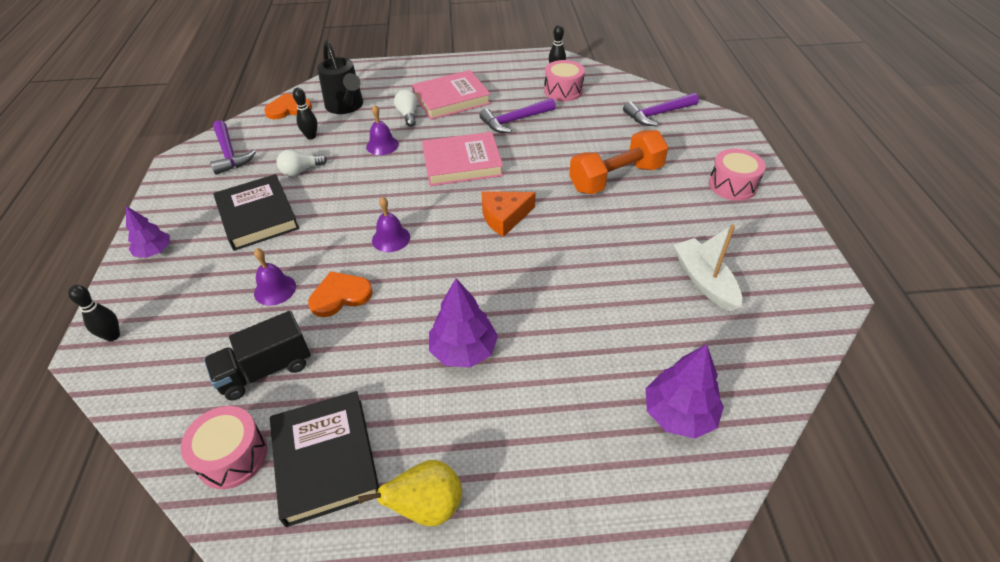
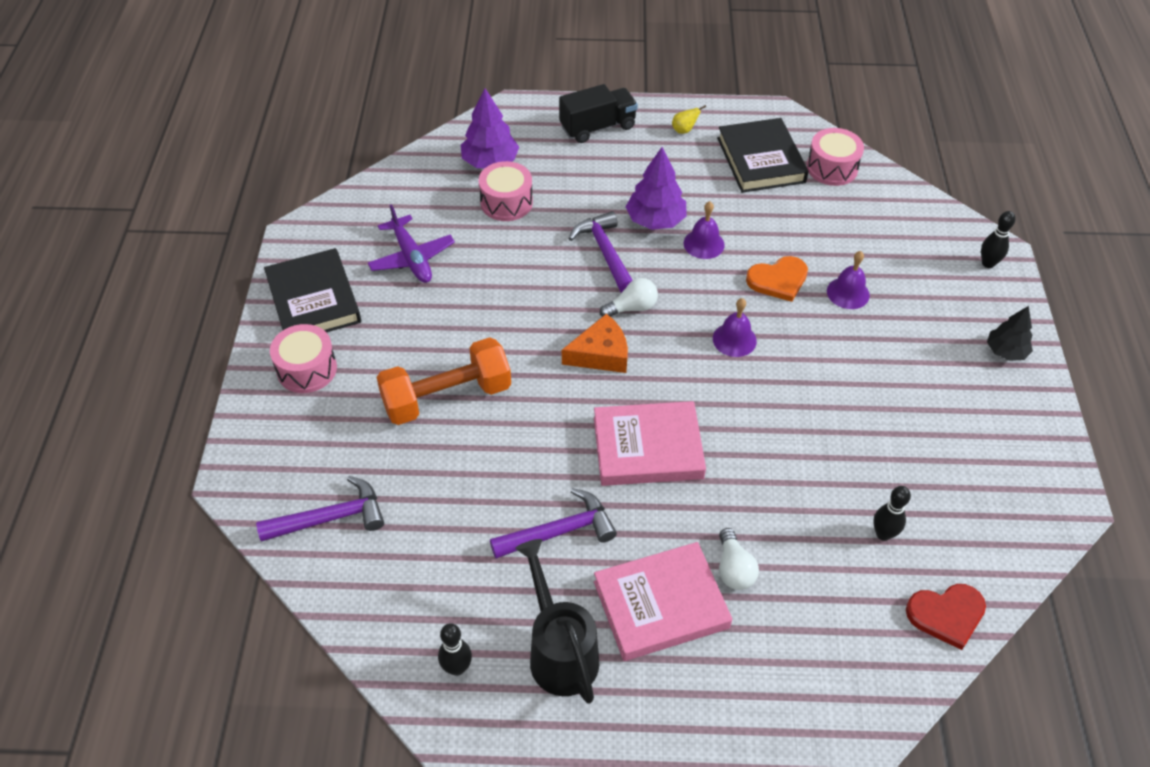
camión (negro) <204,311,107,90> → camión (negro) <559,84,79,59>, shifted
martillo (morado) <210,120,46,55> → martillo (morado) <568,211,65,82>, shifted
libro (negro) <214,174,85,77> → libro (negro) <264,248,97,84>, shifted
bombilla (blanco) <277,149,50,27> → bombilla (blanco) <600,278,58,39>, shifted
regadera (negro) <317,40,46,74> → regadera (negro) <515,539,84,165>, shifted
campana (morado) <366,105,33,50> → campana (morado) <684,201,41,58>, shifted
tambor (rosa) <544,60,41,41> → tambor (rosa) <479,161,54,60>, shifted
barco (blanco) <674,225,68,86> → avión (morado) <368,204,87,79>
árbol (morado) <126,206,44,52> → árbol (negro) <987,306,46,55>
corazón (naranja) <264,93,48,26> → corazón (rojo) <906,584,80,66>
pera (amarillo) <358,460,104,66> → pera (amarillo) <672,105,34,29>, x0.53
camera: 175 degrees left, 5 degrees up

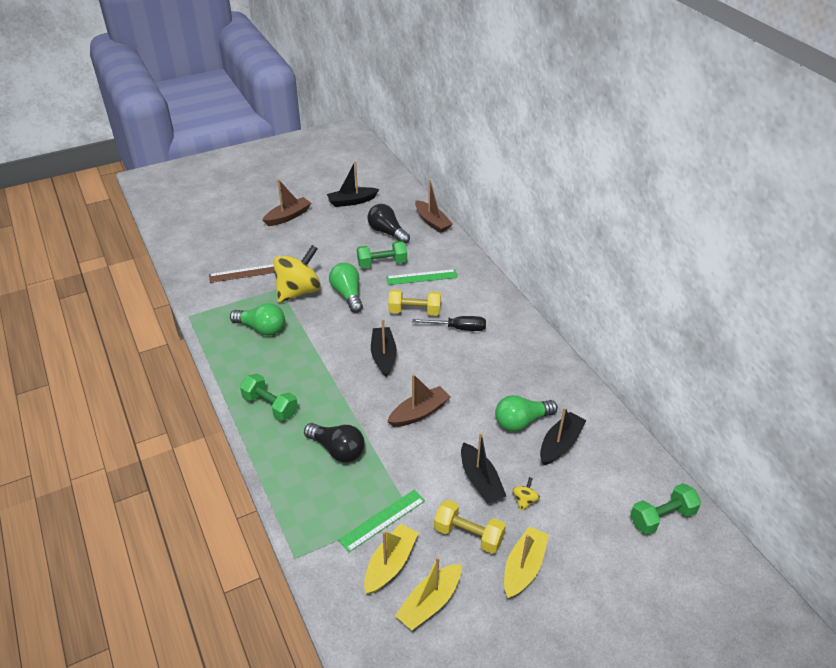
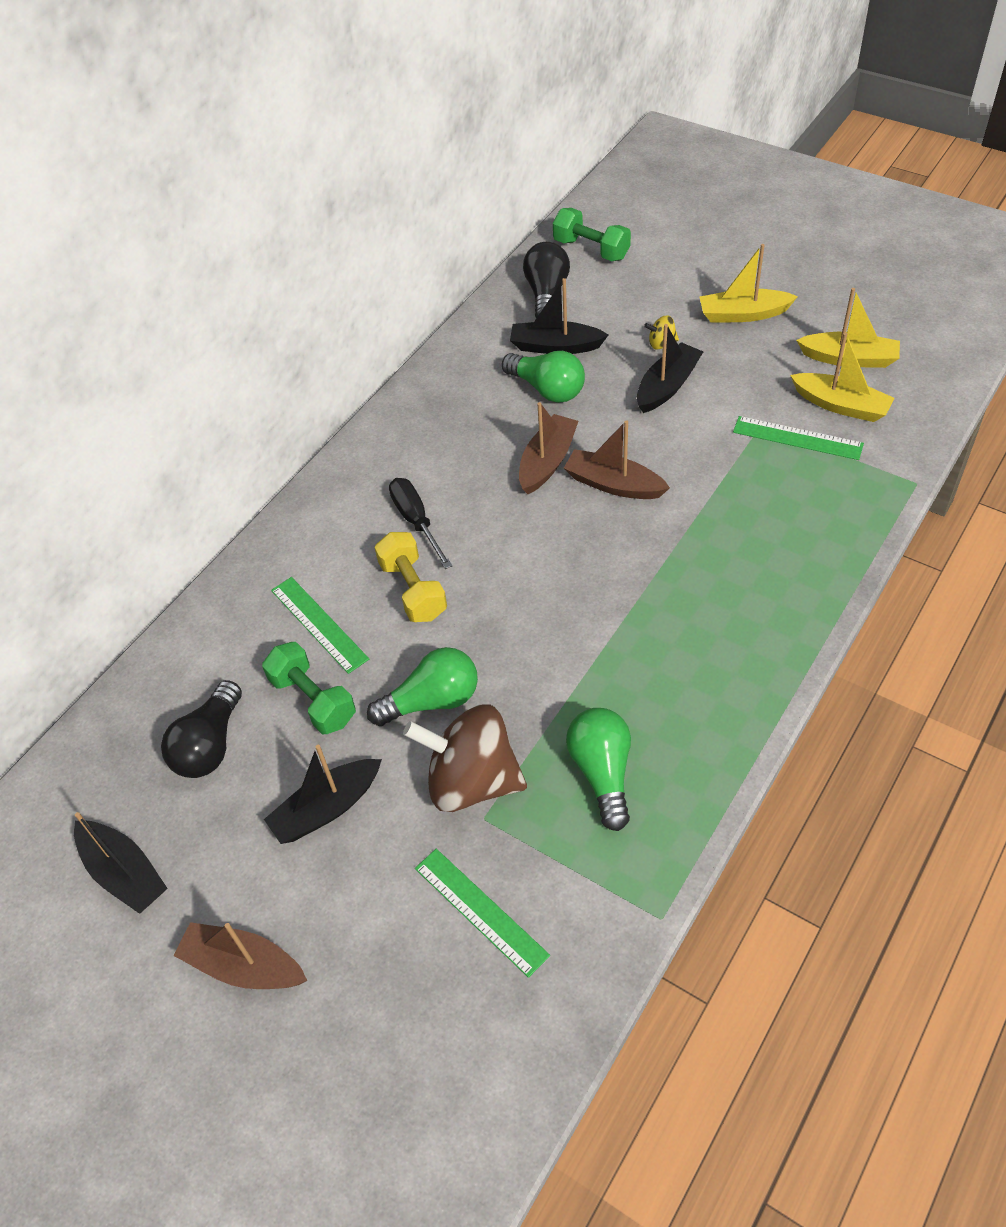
mancuerna (verde) <240,373,58,48> → -
mancuerna (amarillo) <434,500,72,54> → -
bombilla (negro) <304,423,61,39> → bombilla (negro) <523,242,47,76>, shifted
barco (negro) <371,319,26,58> → barco (negro) <264,745,118,99>, shifted
barco (marrón) <415,179,37,54> → barco (marrón) <519,402,60,92>, shifted
regla (marrón) <209,264,66,19> → regla (verde) <415,849,135,129>
peonza (amarillo) <273,245,48,58> → peonza (marrón) <403,705,124,107>
bombilla (verde) <329,263,34,50> → bombilla (verde) <367,647,111,79>, 150 degrees counterclockwise
barco (amarillo) <364,524,54,70> → barco (amarillo) <790,333,105,89>, 150 degrees counterclockwise
camera: 115 degrees left, 10 degrees up

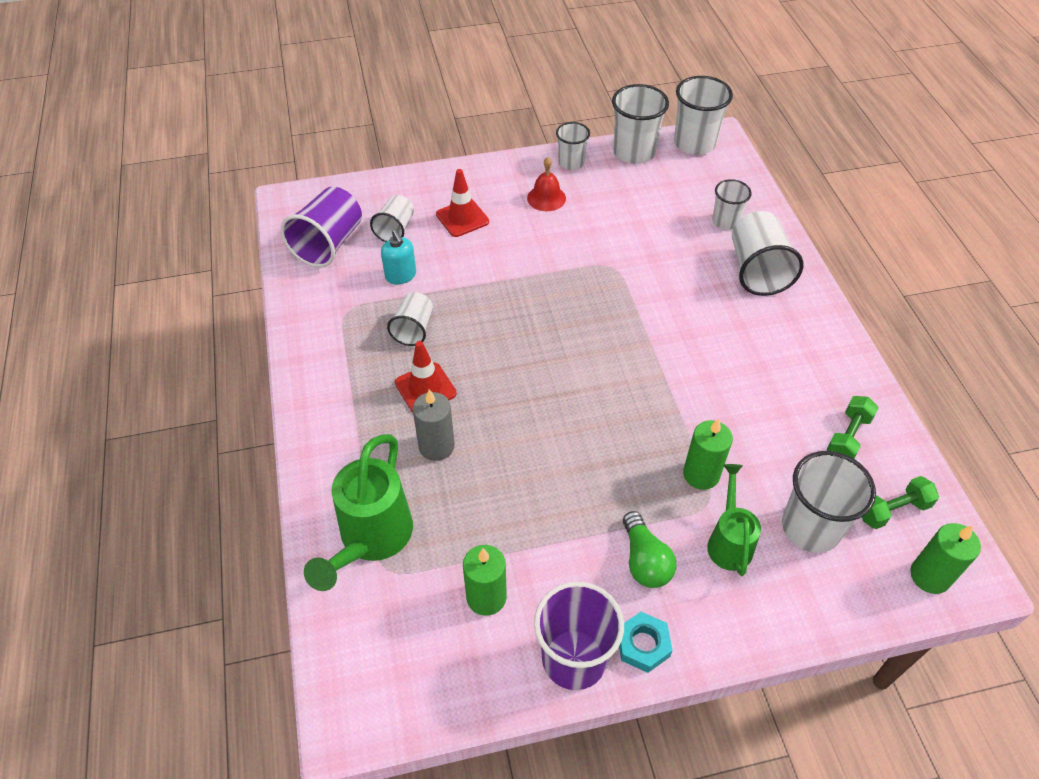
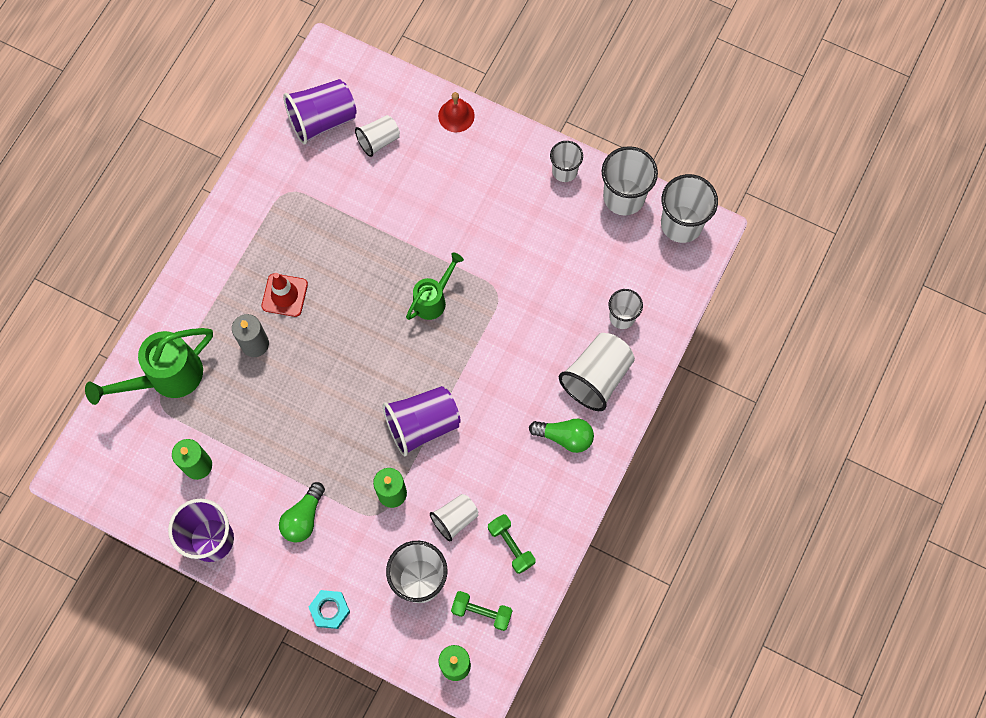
dispensador de jabón (turquesa) <381,230,35,54> → -
cono de tráfico (rojo) <436,169,53,68> → -
- → vaso (morado) <383,386,78,70>
- → bombilla (verde) <529,419,65,34>
vaso (blanco) <387,292,46,54> → vaso (blanco) <430,494,49,47>, shifted
campana (rojo) <527,157,39,54> → campana (rojo) <438,92,37,40>, shifted
tuerca (turquesa) <619,612,54,61> → tuerca (turquesa) <309,590,41,39>, shifted
regadera (verde) <707,464,54,112> → regadera (verde) <406,252,58,68>, shifted
mancuerna (verde) <827,396,52,63> → mancuerna (verde) <488,514,47,60>, 75 degrees clockwise
camera: 40 degrees right, 20 degrees up

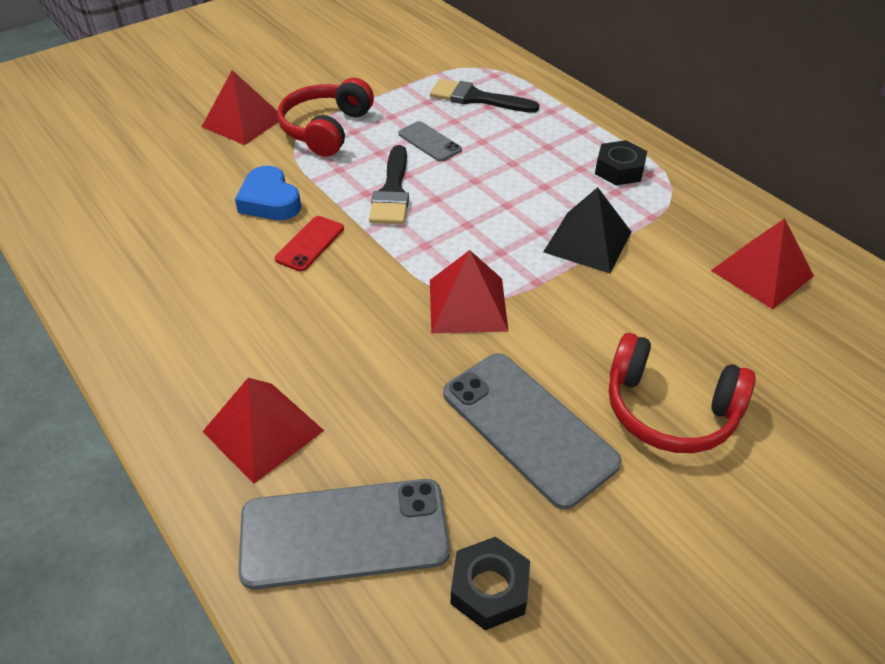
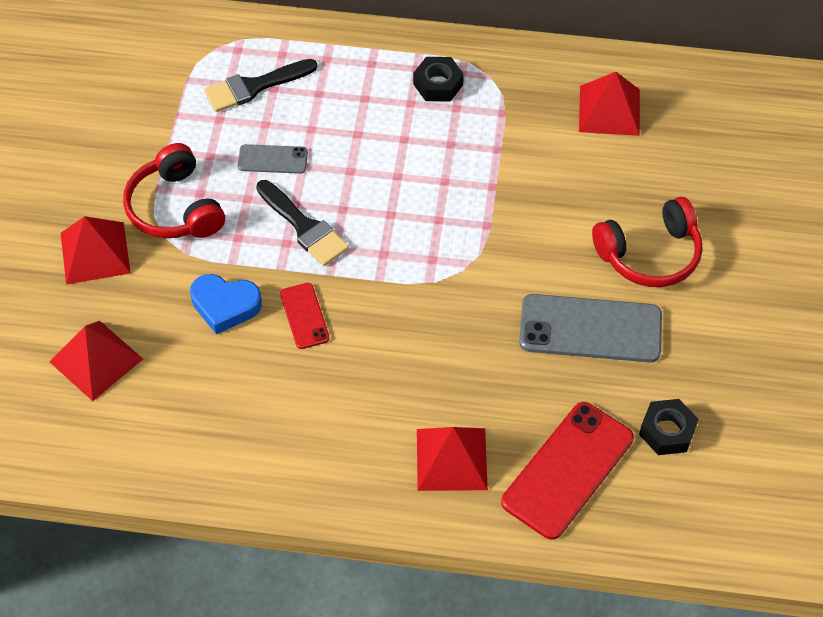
pirámide (negro) <543,187,88,86> → -
pirámide (rojo) <430,250,79,83> → pirámide (rojo) <49,321,94,80>, shifted
móvil (gris) <238,479,212,111> → móvil (rojo) <501,402,133,138>
camera: 45 degrees left, 10 degrees up

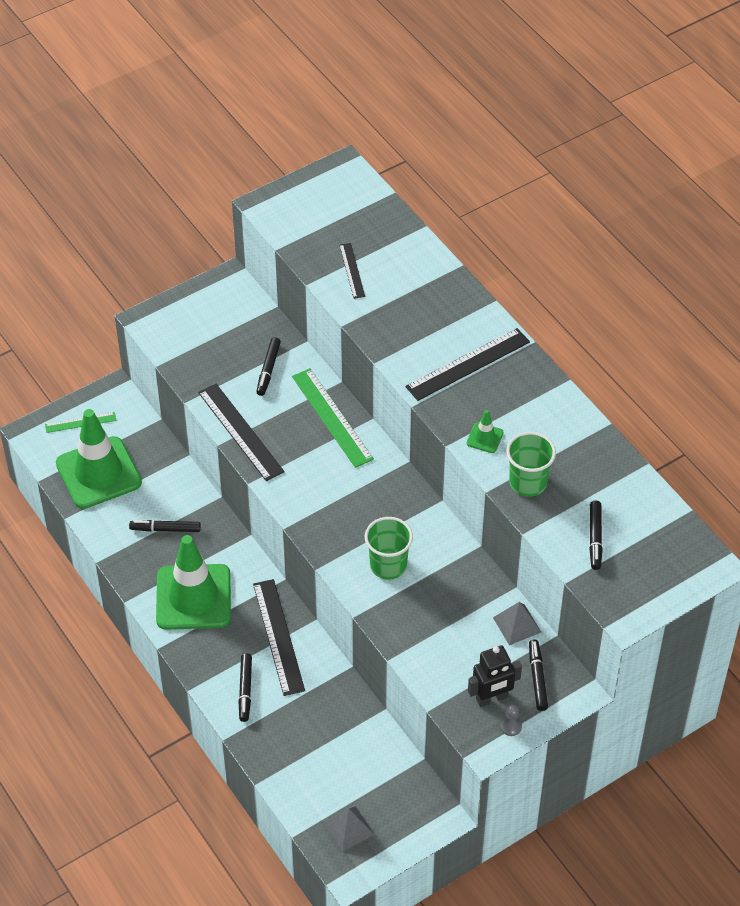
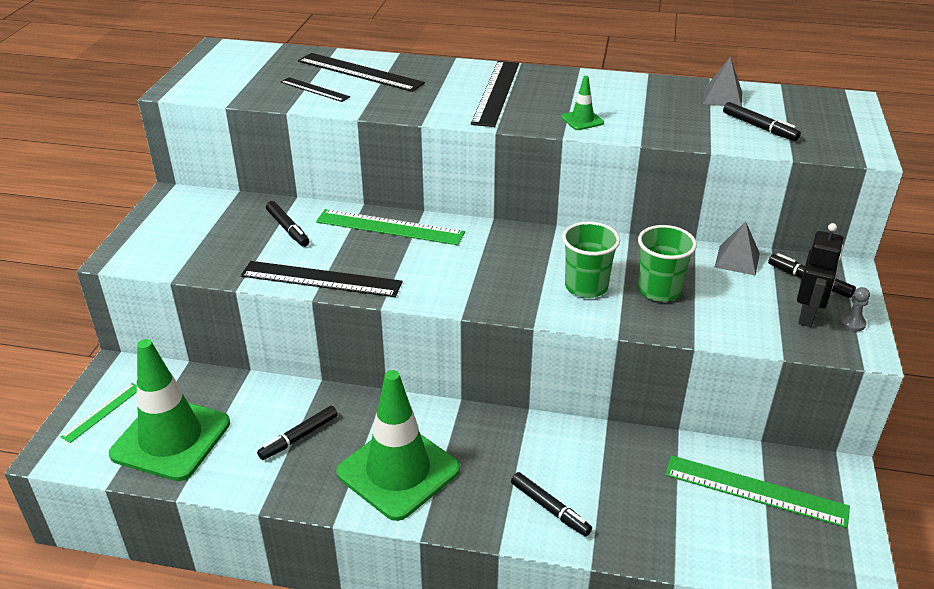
- → regla (verde) <665,455,185,73>
regla (negro) <253,579,52,117> → regla (negro) <298,53,127,39>, shifted
pirámide (gris) <324,806,50,46> → pirámide (gris) <703,57,39,50>, shifted
vaso (verde) <506,432,50,65> → vaso (verde) <638,225,59,77>, shifted
camera: 45 degrees left, 15 degrees down

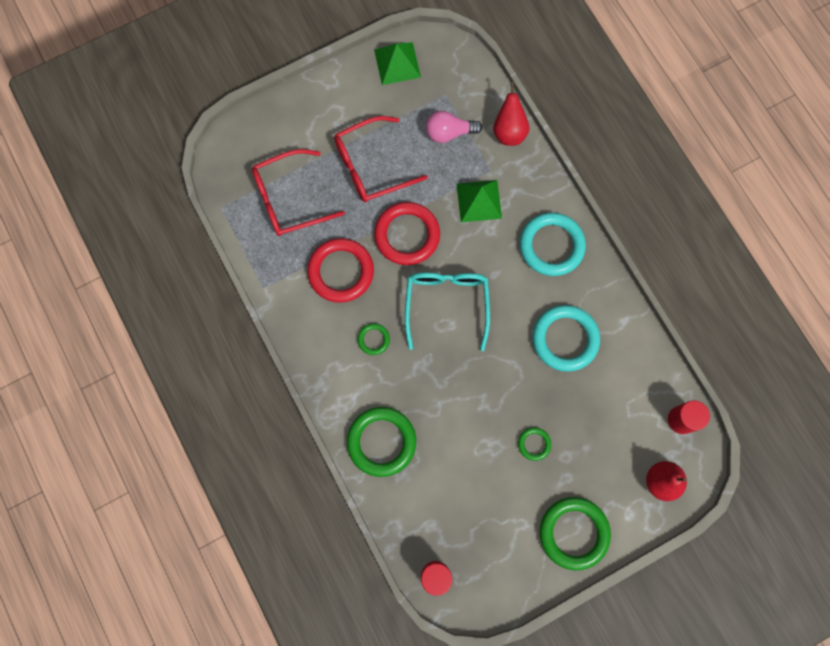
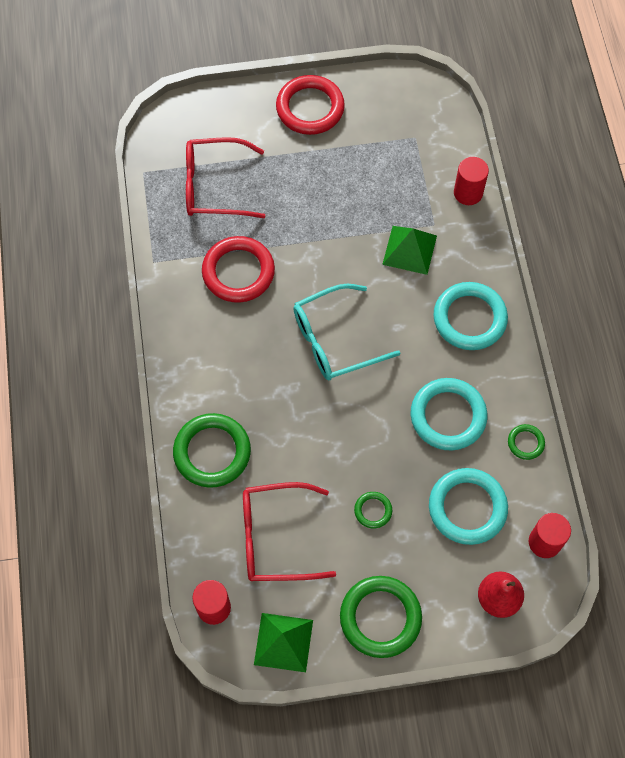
bombilla (rosa) <426,111,56,32> → -
- → anillo (turquesa) <429,468,79,77>
gafas (rojo) <334,116,94,86> → gafas (rojo) <243,482,93,99>, shifted
anillo (verde) <357,323,33,32> → anillo (verde) <508,424,37,36>, shifted
pirámide (verde) <374,42,47,43> → pirámide (verde) <254,613,59,59>, shifted
anillo (rojo) <374,202,66,63> → anillo (rojo) <276,75,69,60>, shifted
pera (rojo) <493,82,36,64> → cilindro (rojo) <454,157,35,48>
gafas (turquesa) <405,272,85,79> → gafas (turquesa) <293,284,107,96>, 135 degrees counterclockwise
camera: 20 degrees right, 10 degrees down

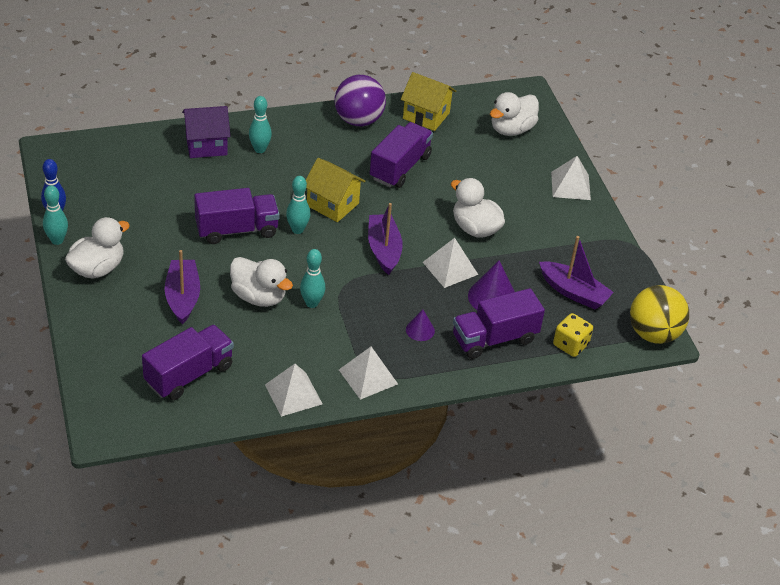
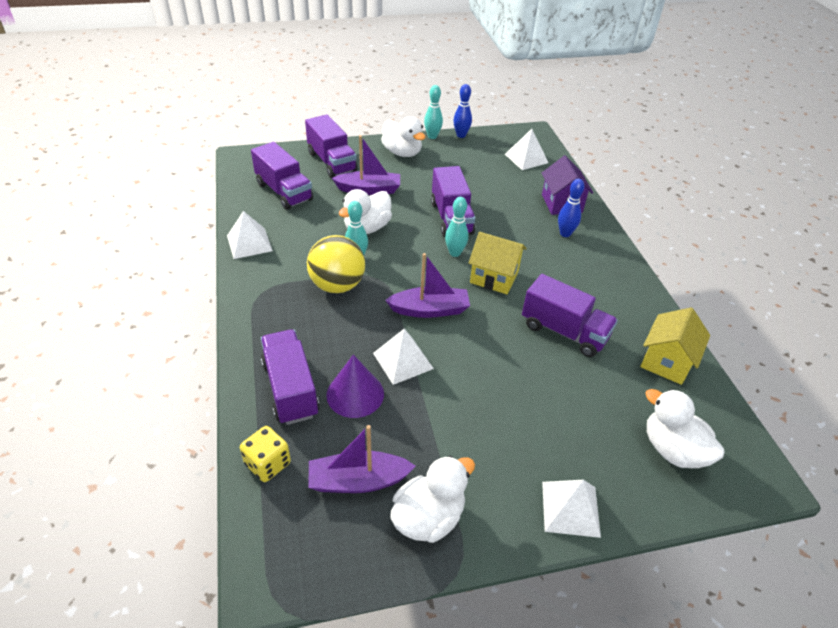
pelota (morado) <335,75,51,51> → -
cono (morado) <406,309,29,32> → -
- → camión (morado) <305,114,53,64>
pirámide (blanco) <339,347,59,53> → pirámide (blanco) <505,129,43,41>, shifted
pato (blanco) <451,178,54,60> → pato (blanco) <390,455,85,88>, shifted
pelota (amarillo) <630,285,59,59> → pelota (amarillo) <307,235,58,58>, shifted
bolo (turquesa) <249,96,23,57> → bolo (azul) <558,179,26,58>
casa (amarillo) <306,158,59,64> → casa (amarillo) <469,232,58,62>, 75 degrees clockwise
barco (morado) <539,236,75,73> → barco (morado) <308,425,108,68>, 45 degrees clockwise
camera: 95 degrees right, 0 degrees up

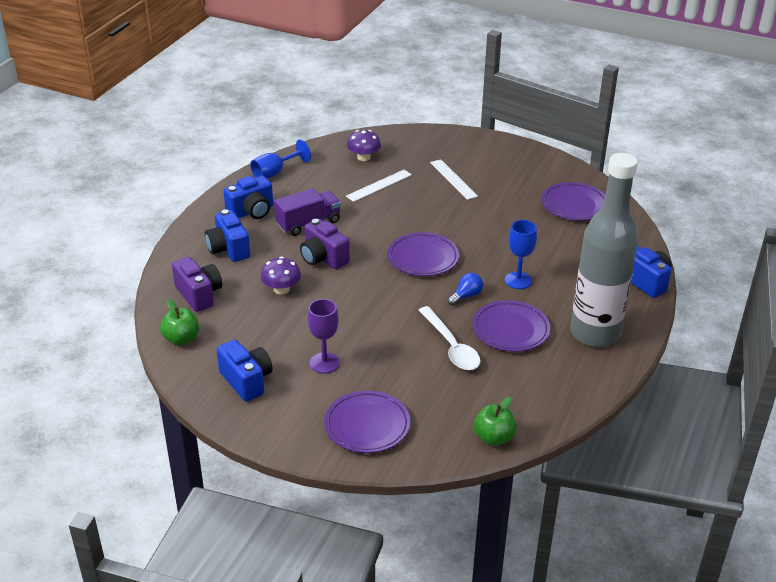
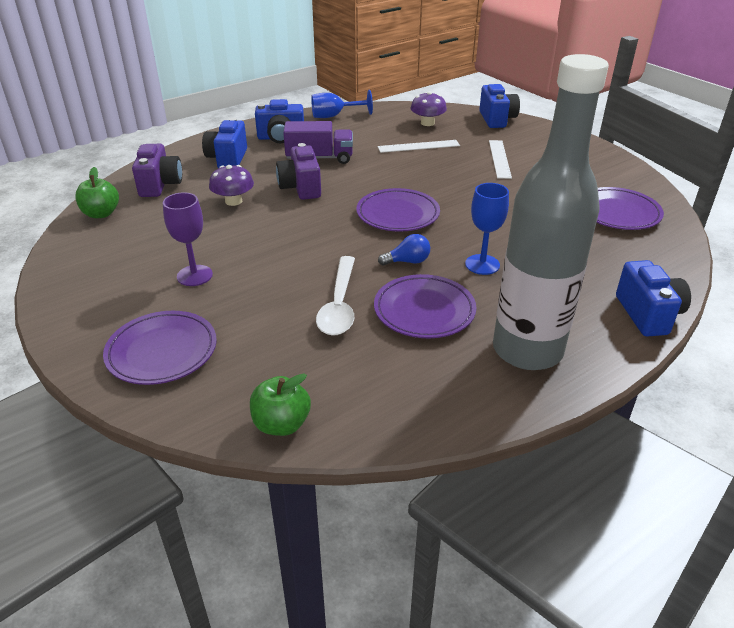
cámara (azul) <217,340,56,62> → cámara (azul) <479,84,41,44>, shifted
camera: 30 degrees right, 0 degrees up

